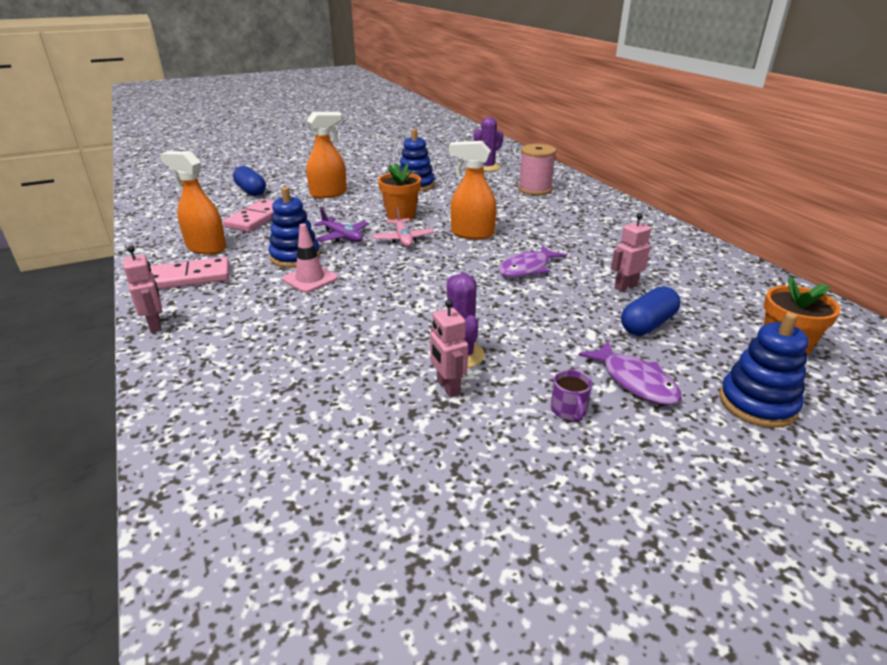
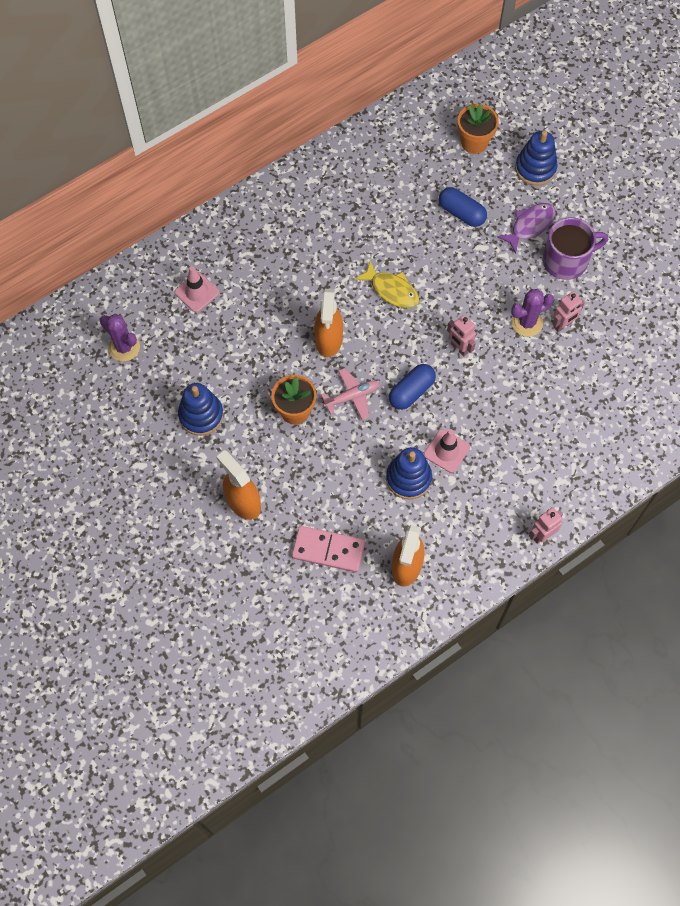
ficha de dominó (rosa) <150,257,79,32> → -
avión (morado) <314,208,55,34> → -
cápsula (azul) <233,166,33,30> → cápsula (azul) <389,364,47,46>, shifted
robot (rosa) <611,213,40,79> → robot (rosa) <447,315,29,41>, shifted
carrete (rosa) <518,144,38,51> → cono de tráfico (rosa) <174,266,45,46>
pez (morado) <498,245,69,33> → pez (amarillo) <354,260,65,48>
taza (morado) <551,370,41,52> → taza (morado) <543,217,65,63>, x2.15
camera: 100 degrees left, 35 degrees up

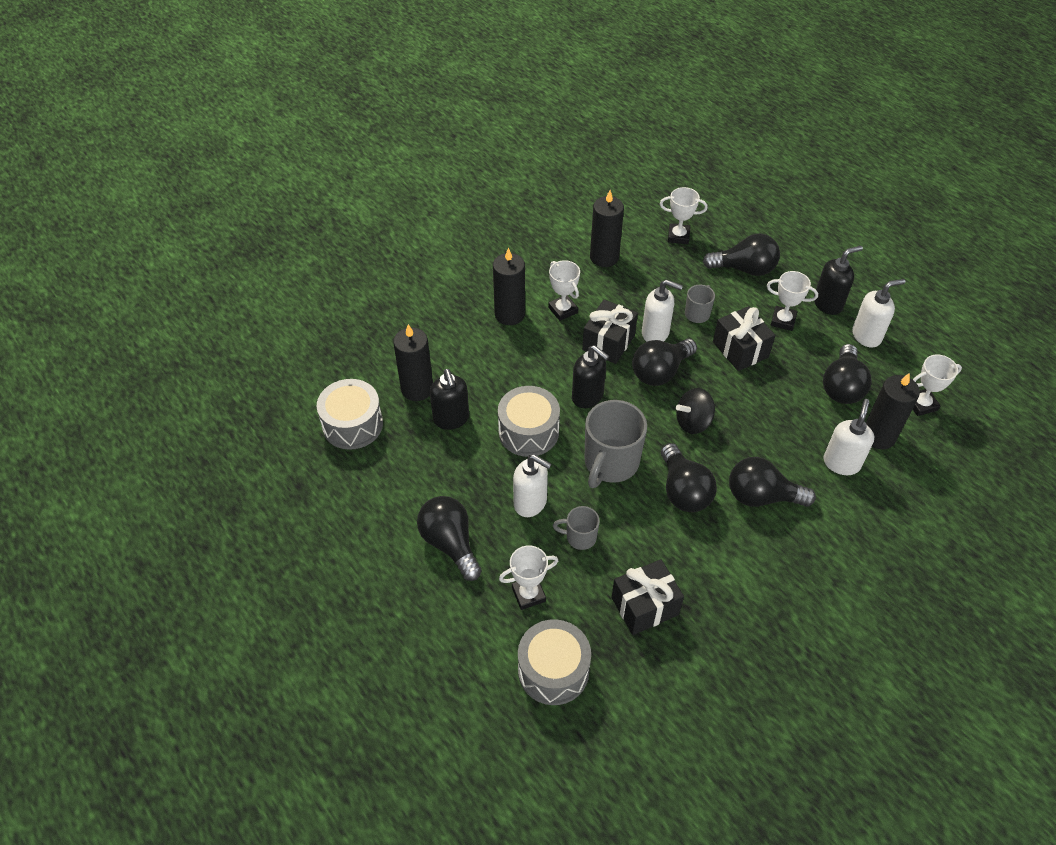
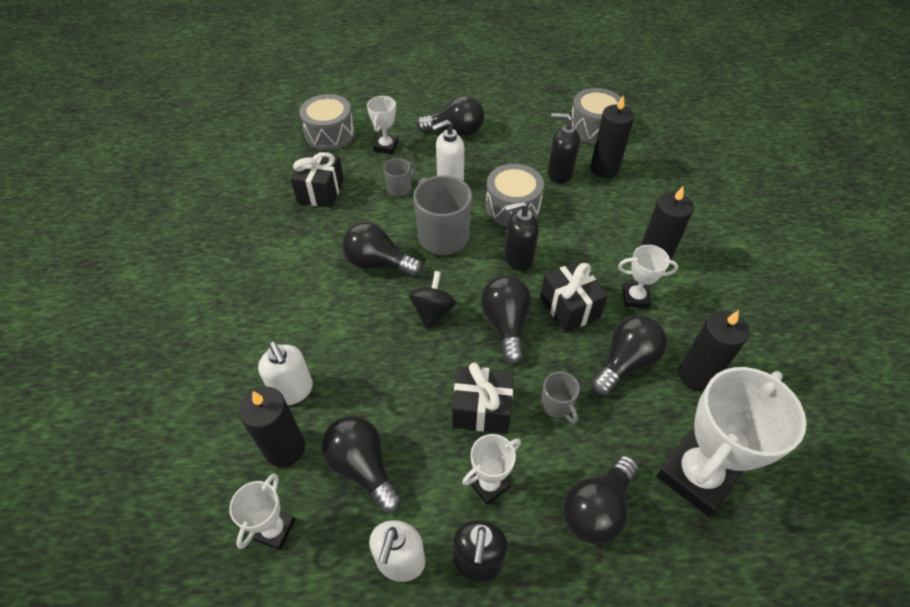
dispensador de jabón (blanco) <642,279,41,63> → -
bombilla (negro) <729,457,87,50> → bombilla (negro) <591,315,76,80>, shifted
trofeo (blanco) <660,187,48,57> → trofeo (blanco) <657,367,149,149>, x1.96
camera: 125 degrees right, 0 degrees up

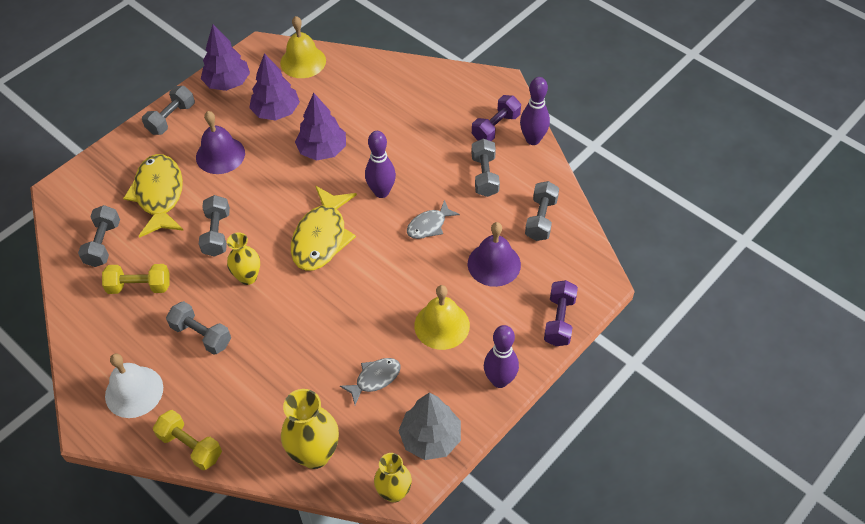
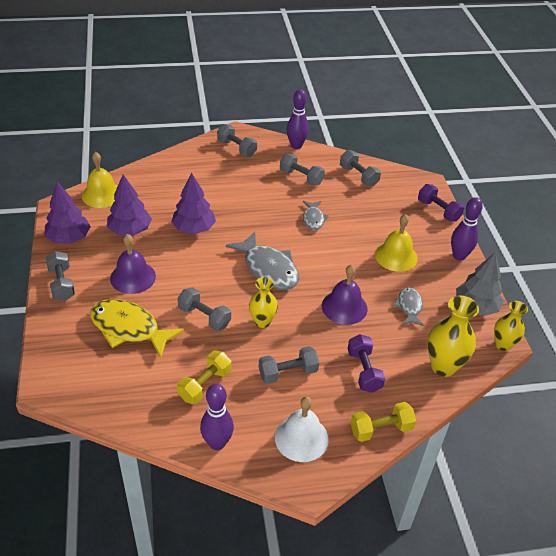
mancuerna (gris) <78,205,42,62> → mancuerna (gris) <217,124,40,33>, shifted
bolo (morado) <365,131,31,67> → bolo (morado) <200,384,34,66>, shifted
campana (morado) <468,222,53,65> → campana (morado) <322,265,45,60>, shifted
mancuerna (morado) <472,95,49,46> → mancuerna (morado) <348,334,37,59>, shifted
pez (amarillo) <291,186,66,85> → pez (gris) <226,231,73,59>
camera: 55 degrees left, 10 degrees down

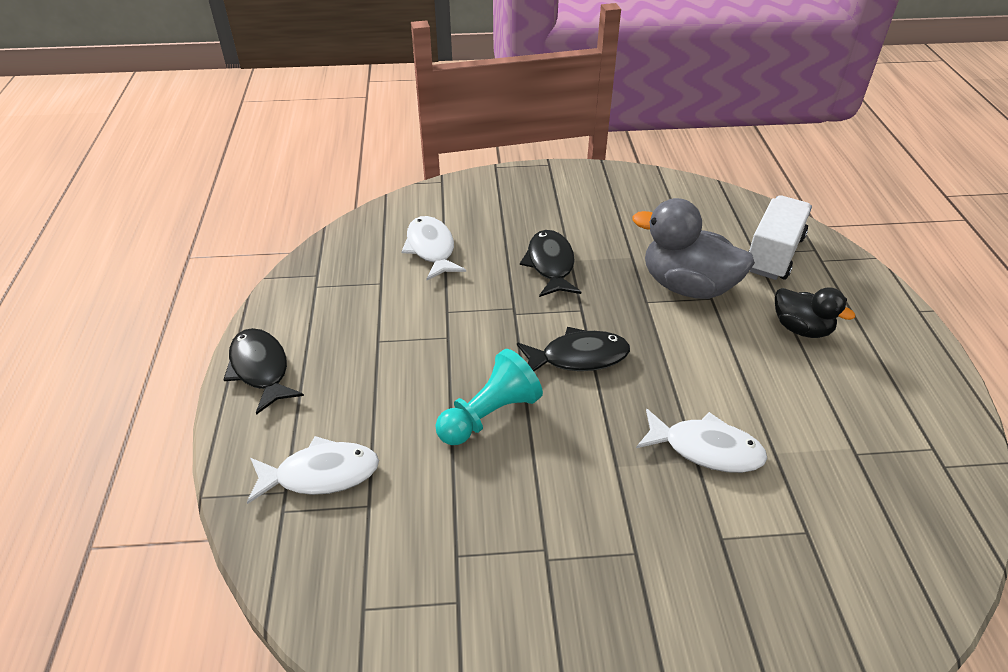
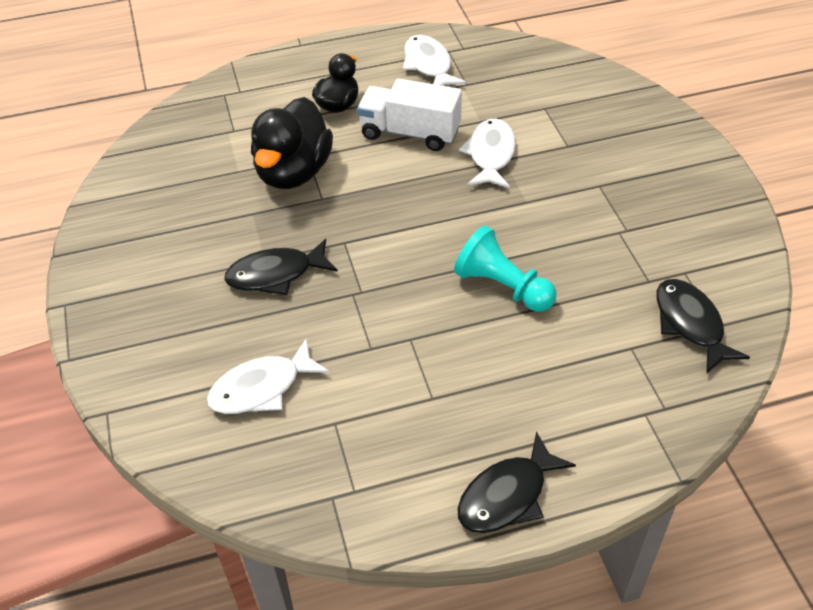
pez (blanco) <247,436,132,68> → pez (blanco) <403,35,63,51>, shifted
pez (negro) <517,327,113,44> → pez (negro) <656,279,94,95>, shifted
camión (blanco) <748,195,64,85> → camión (blanco) <357,78,105,73>, shifted
pato (gris) <632,198,123,101> → pato (negro) <251,97,82,92>
camera: 100 degrees left, 5 degrees up

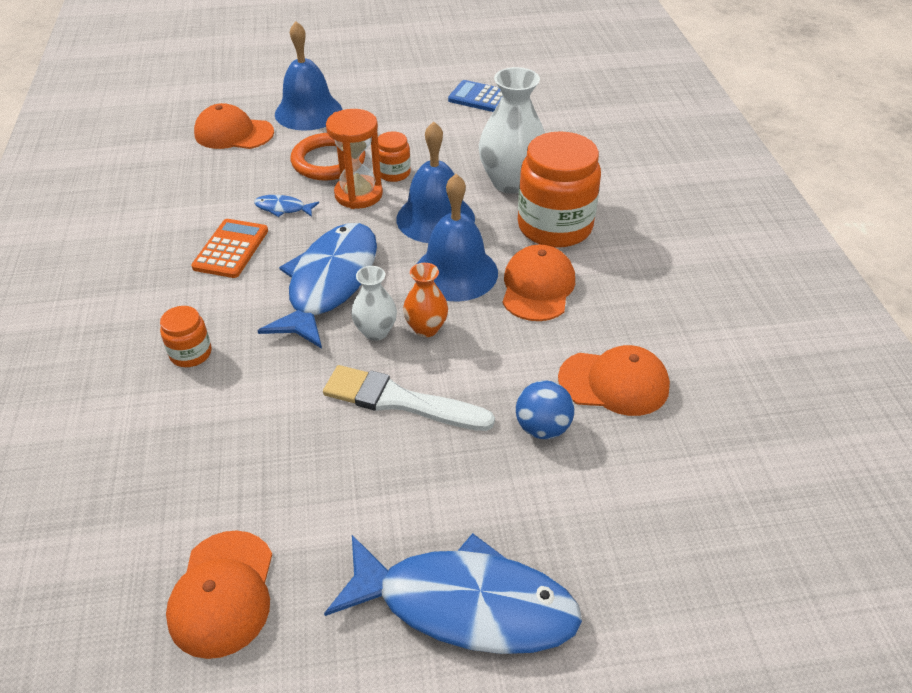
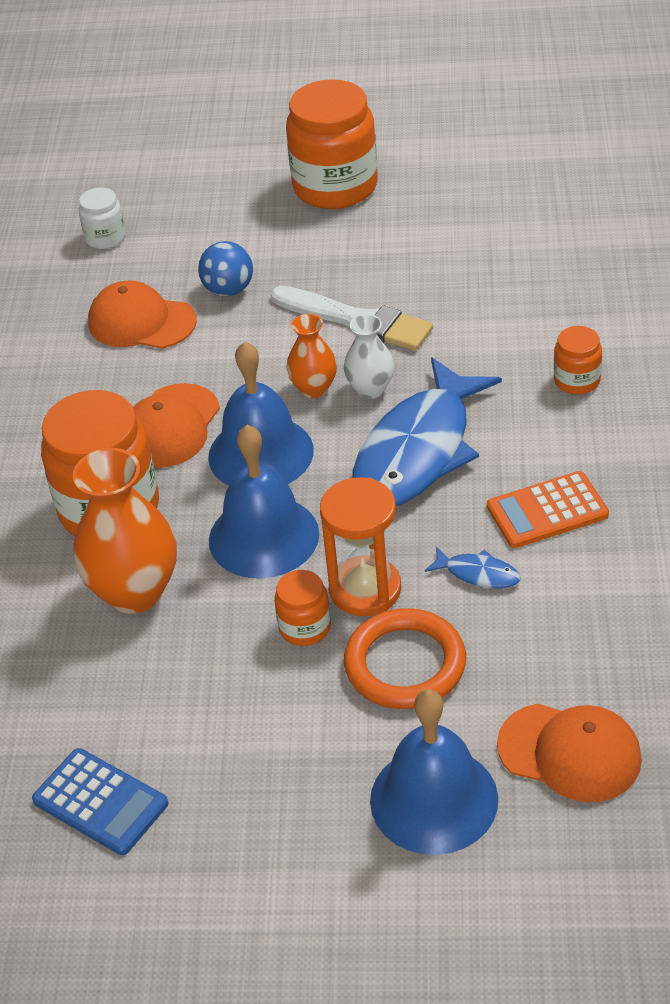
gorra (naranja) <166,531,106,128> → -
- → tarro (blanco) <79,188,47,61>
pez (azul) <324,533,258,121> → tarro (naranja) <286,79,92,130>
florero (blanco) <479,67,66,127> → florero (naranja) <73,448,104,166>
calculadora (naranja) <191,219,77,59> → calculadora (naranja) <487,471,122,77>, 45 degrees clockwise
camera: 165 degrees left, 0 degrees up

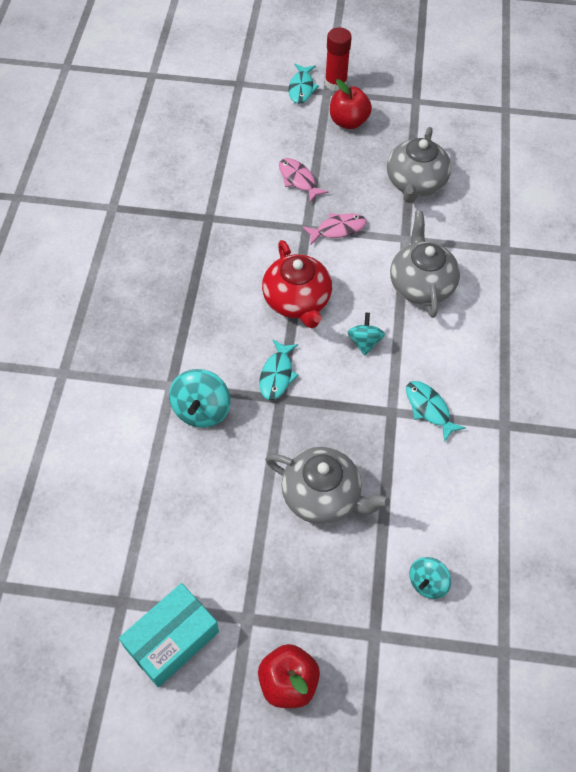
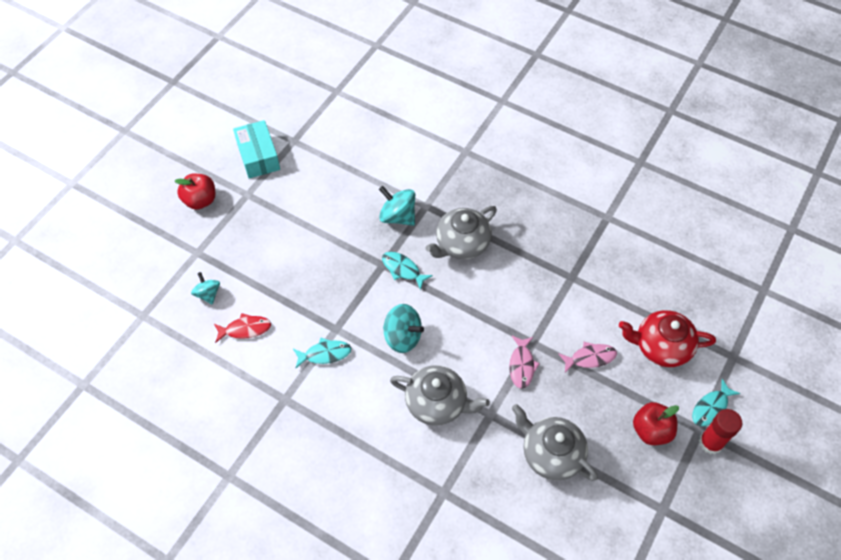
- → pez (rojo) <214,313,57,30>
tetera (rojo) <262,240,70,88> → tetera (rojo) <619,310,97,57>, shifted
tetera (gris) <265,447,125,77> → tetera (gris) <426,206,71,53>, shifted
pez (turquesa) <288,64,31,40> → pez (turquesa) <692,379,48,47>, 75 degrees counterclockwise
peonza (turquesa) <347,313,38,43> → peonza (turquesa) <383,304,41,49>, x1.57
camera: 115 degrees right, 0 degrees up

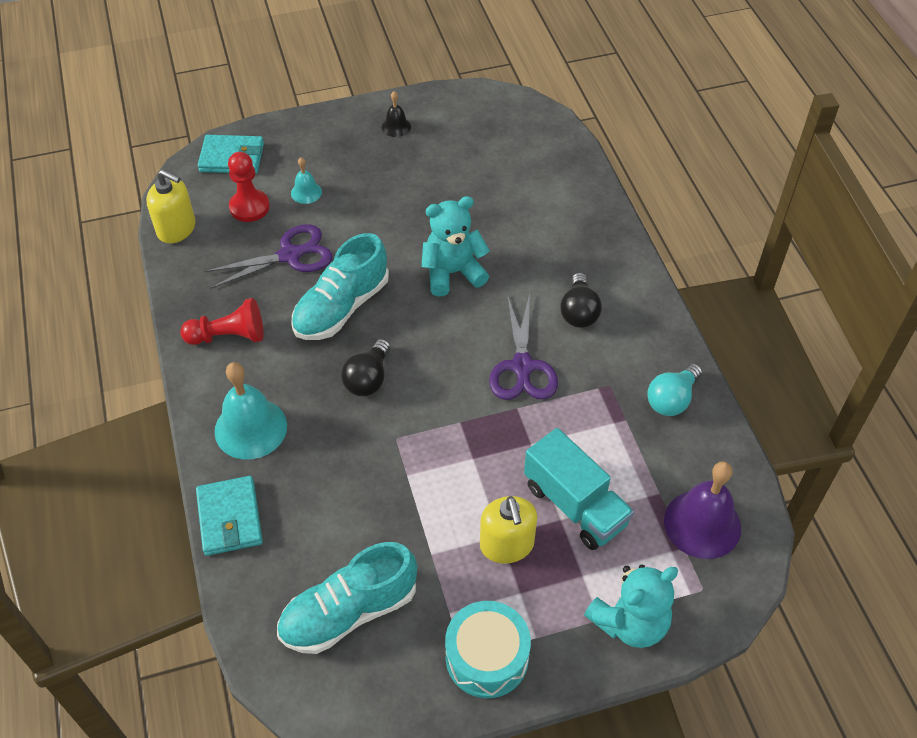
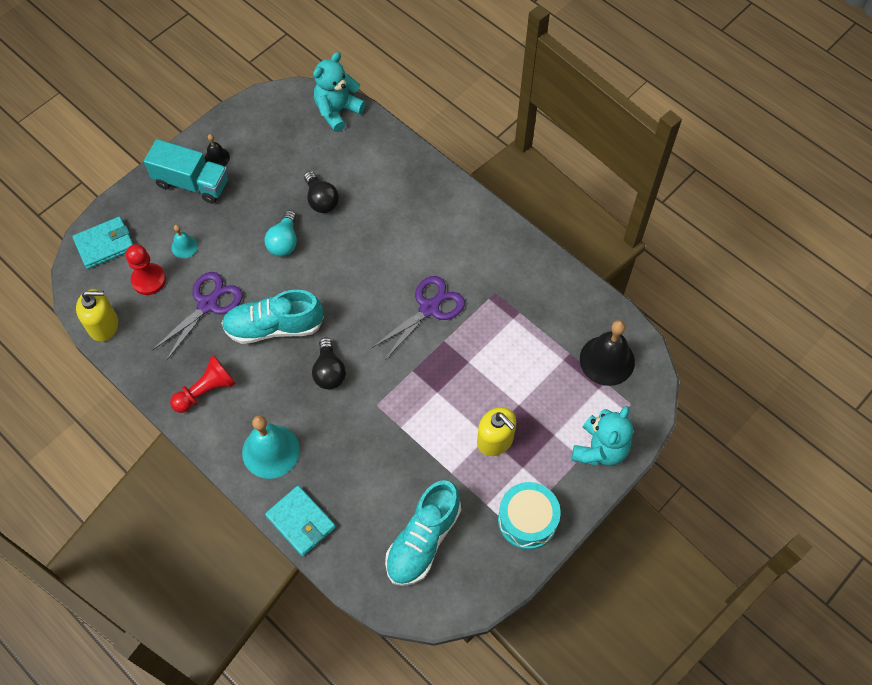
osito (turquesa) <421,196,69,100> → osito (turquesa) <313,52,53,80>, shifted
camión (turquesa) <524,428,110,122> → camión (turquesa) <144,139,84,65>, shifted
bombilla (negro) <560,273,42,55> → bombilla (negro) <304,171,35,42>, shifted
bombilla (turquesa) <647,364,55,52> → bombilla (turquesa) <265,210,32,47>, shifted
campana (morado) <664,461,77,98> → campana (negro) <580,320,55,66>
zapato (turquesa) <292,233,97,107> → zapato (turquesa) <221,290,103,54>, 75 degrees clockwise
tijeras (morado) <489,294,69,106> → tijeras (morado) <372,276,93,84>, 105 degrees counterclockwise
camera: 30 degrees left, 10 degrees up

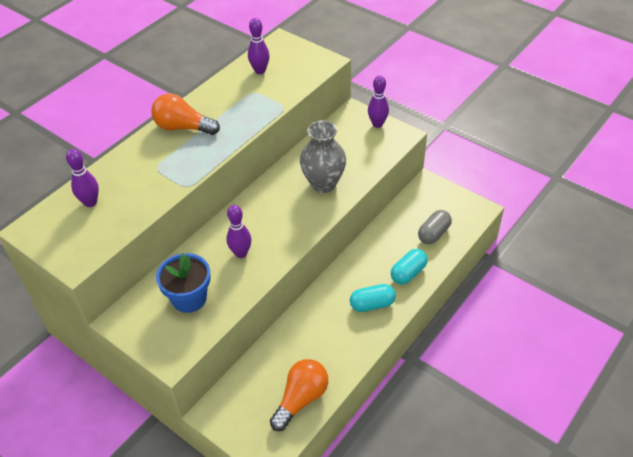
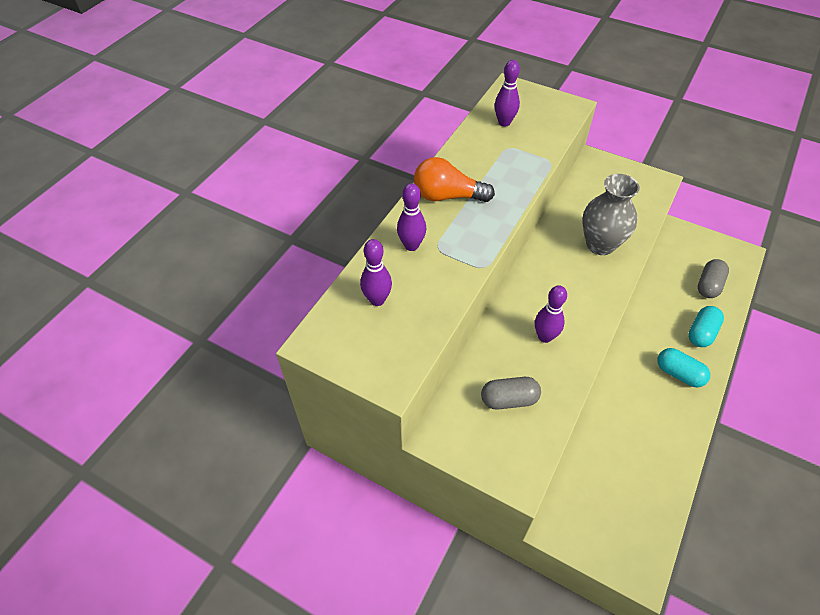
bombilla (naranja) <270,359,58,72> → -
bolo (morado) <368,76,21,52> → bolo (morado) <397,183,29,68>, shifted
maceta (azul) <156,253,55,60> → cápsula (gris) <481,377,60,32>
cápsula (turquesa) <350,284,46,28> → cápsula (turquesa) <657,348,53,39>, 60 degrees clockwise
camera: 10 degrees left, 5 degrees up

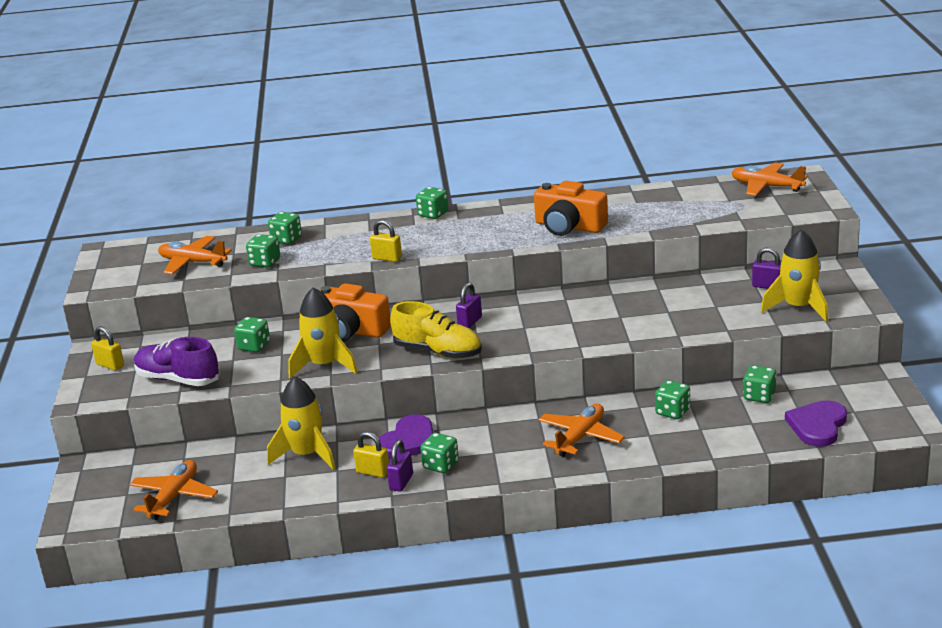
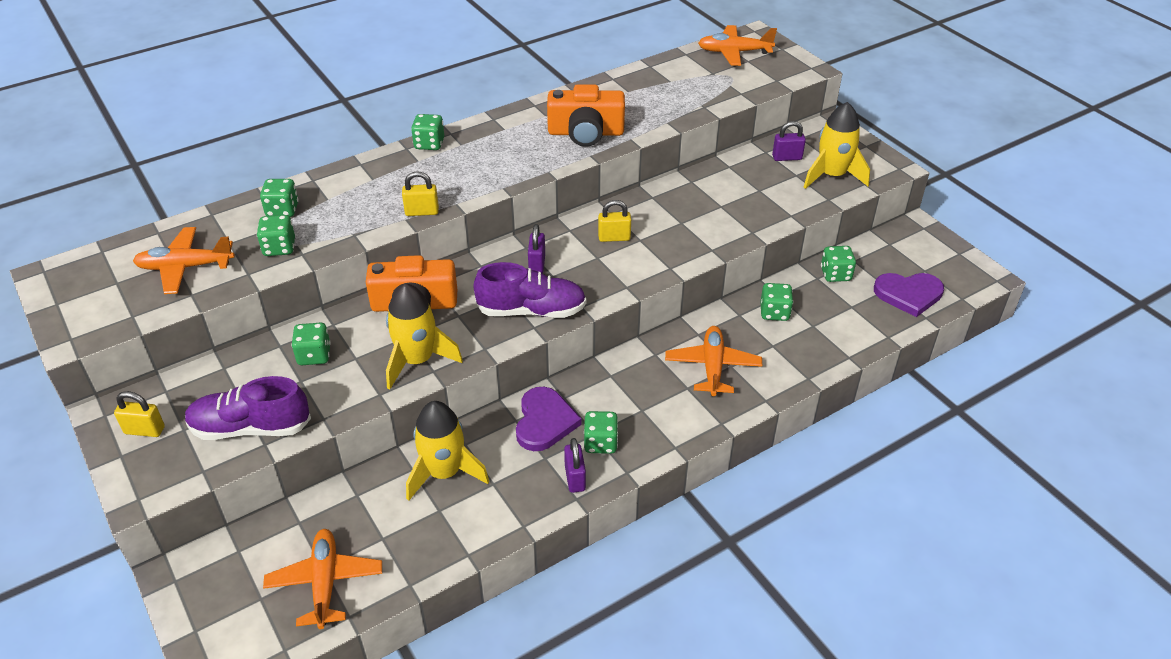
candado (amarillo) <353,432,36,46> → candado (amarillo) <598,200,33,42>, shifted
zapato (amarillo) <390,301,92,58> → zapato (morado) <473,262,113,56>
corazón (morado) <785,400,62,47> → corazón (morado) <874,273,70,44>, 90 degrees counterclockwise
camera: 30 degrees left, 15 degrees up

